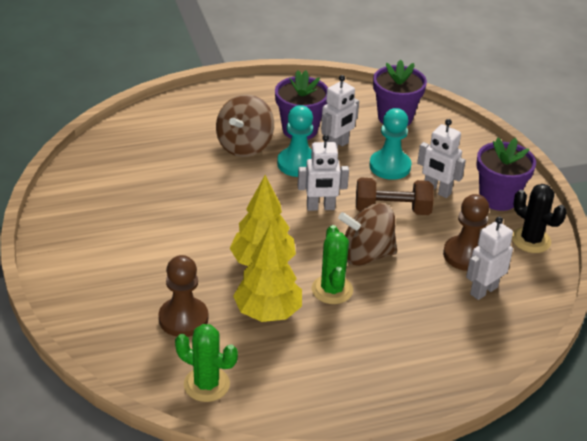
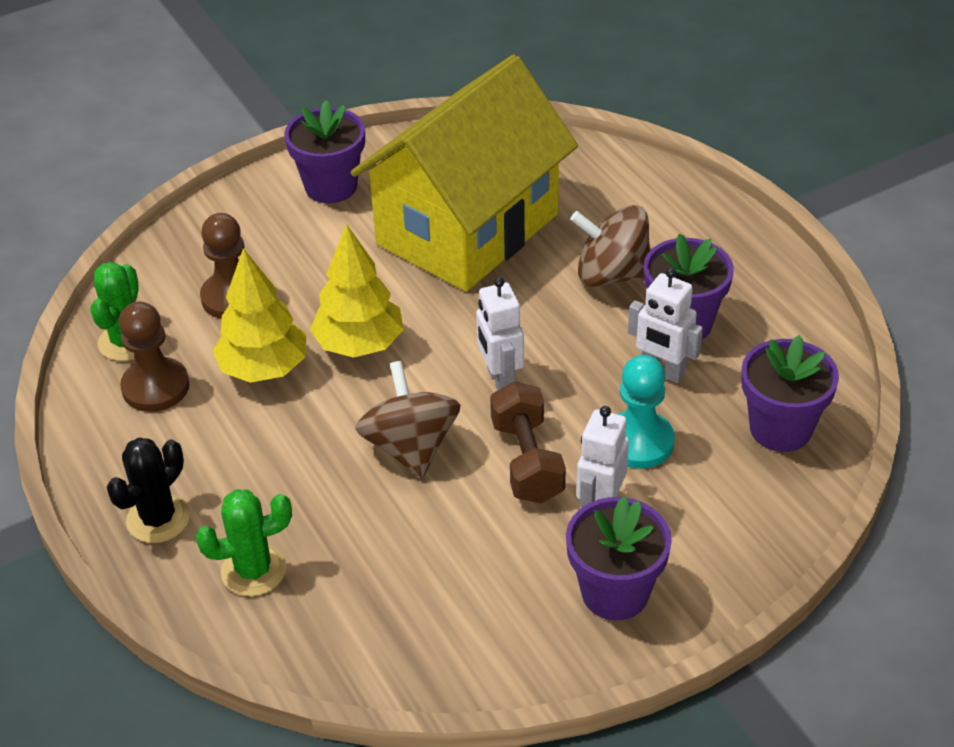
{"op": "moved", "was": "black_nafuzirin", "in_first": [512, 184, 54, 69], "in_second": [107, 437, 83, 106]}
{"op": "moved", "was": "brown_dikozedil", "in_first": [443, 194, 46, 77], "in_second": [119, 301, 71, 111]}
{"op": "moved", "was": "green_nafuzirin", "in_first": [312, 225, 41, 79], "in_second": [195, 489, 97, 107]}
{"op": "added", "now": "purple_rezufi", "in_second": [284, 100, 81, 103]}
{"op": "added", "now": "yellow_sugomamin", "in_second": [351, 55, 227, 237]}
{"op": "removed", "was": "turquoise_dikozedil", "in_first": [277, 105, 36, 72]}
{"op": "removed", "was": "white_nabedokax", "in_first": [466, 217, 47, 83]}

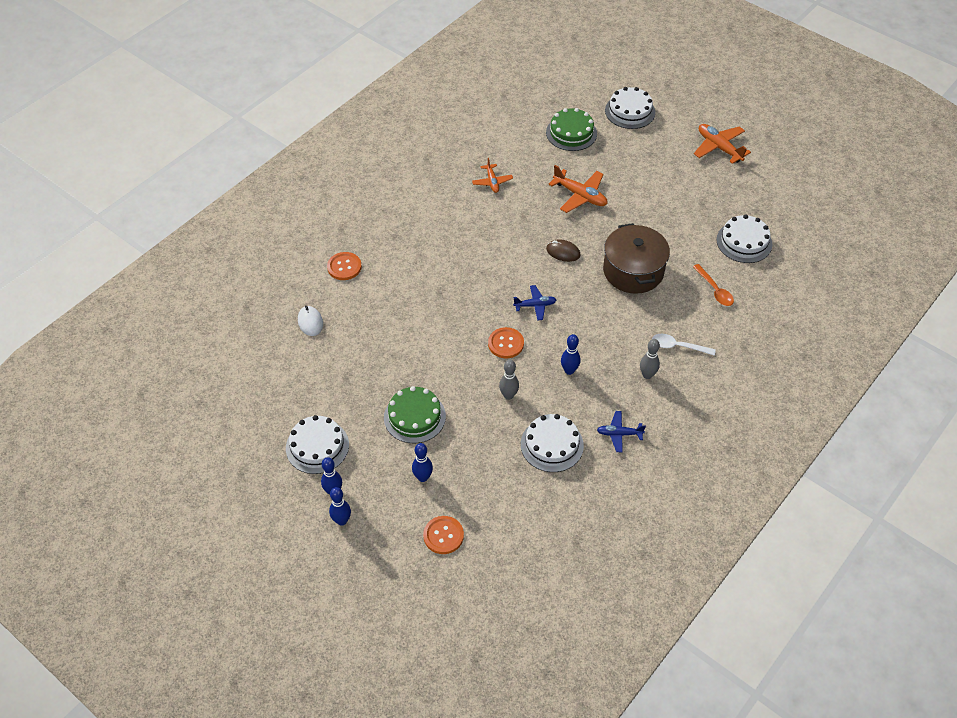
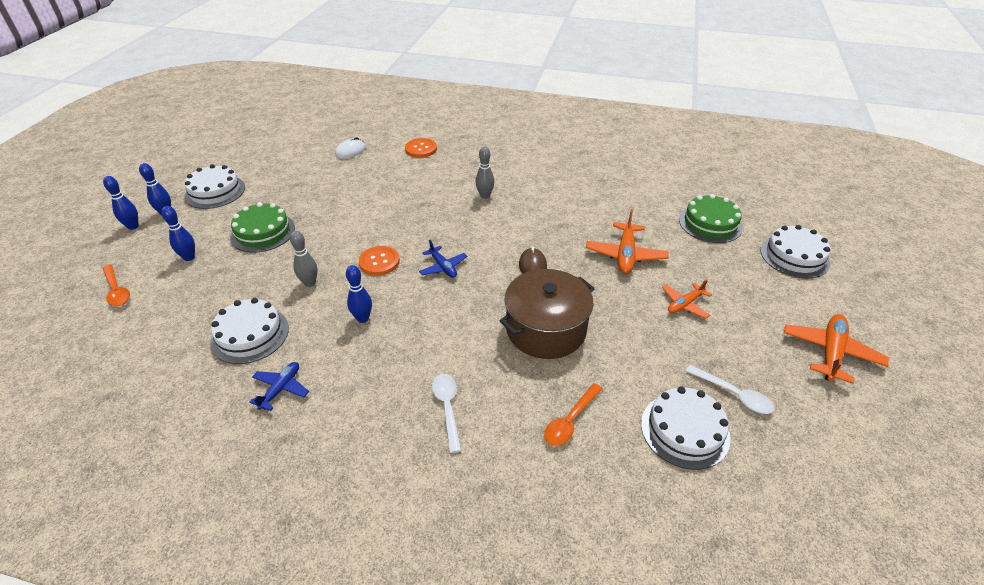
{"op": "replaced", "was": "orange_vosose", "now": "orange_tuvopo", "in_first": [423, 516, 41, 38], "in_second": [103, 264, 27, 42]}
{"op": "turned", "was": "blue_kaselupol", "in_first": [597, 411, 49, 41], "in_second": [249, 362, 60, 49], "clockwise": 45}
{"op": "moved", "was": "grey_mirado", "in_first": [640, 339, 20, 40], "in_second": [475, 147, 19, 52]}
{"op": "moved", "was": "orange_kaselupol", "in_first": [472, 158, 41, 35], "in_second": [662, 279, 50, 40]}
{"op": "added", "now": "white_tuvopo", "in_second": [686, 365, 88, 49]}

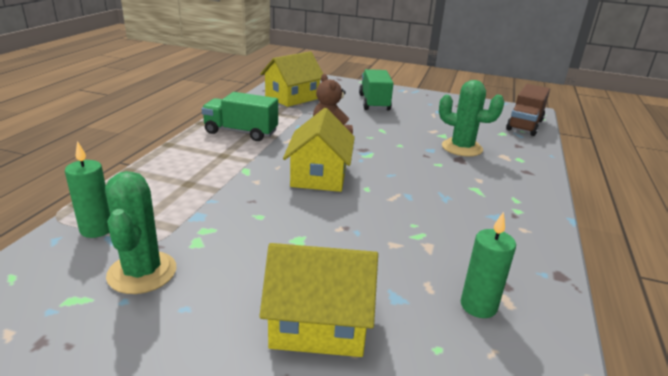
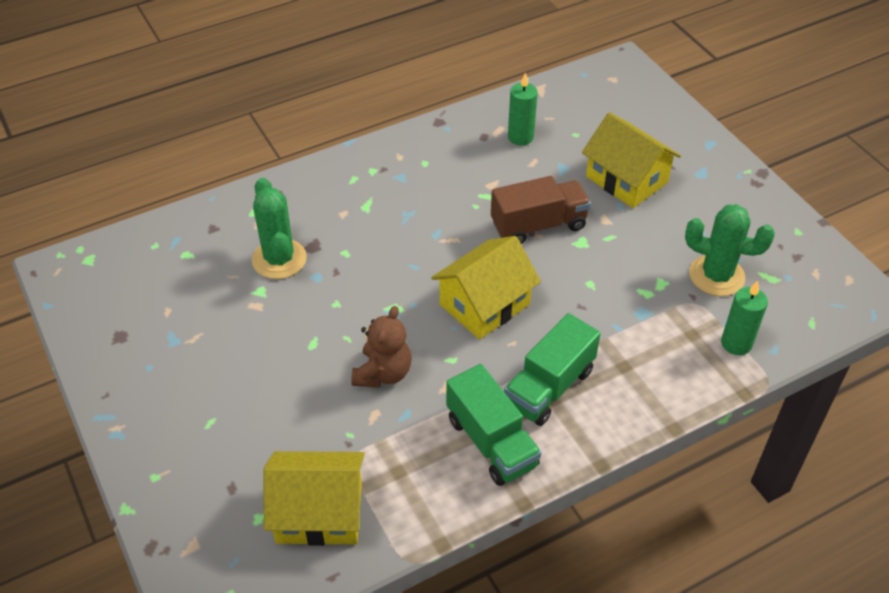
{"op": "moved", "was": "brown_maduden", "in_first": [506, 84, 44, 52], "in_second": [491, 176, 100, 68]}
{"op": "moved", "was": "green_maduden", "in_first": [359, 69, 34, 42], "in_second": [504, 313, 97, 113]}
{"op": "turned", "was": "green_nafuzirin", "in_first": [105, 171, 71, 123], "in_second": [685, 204, 90, 92], "clockwise": 75}

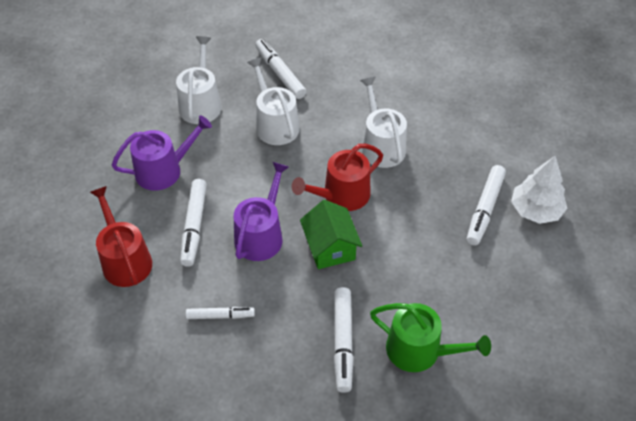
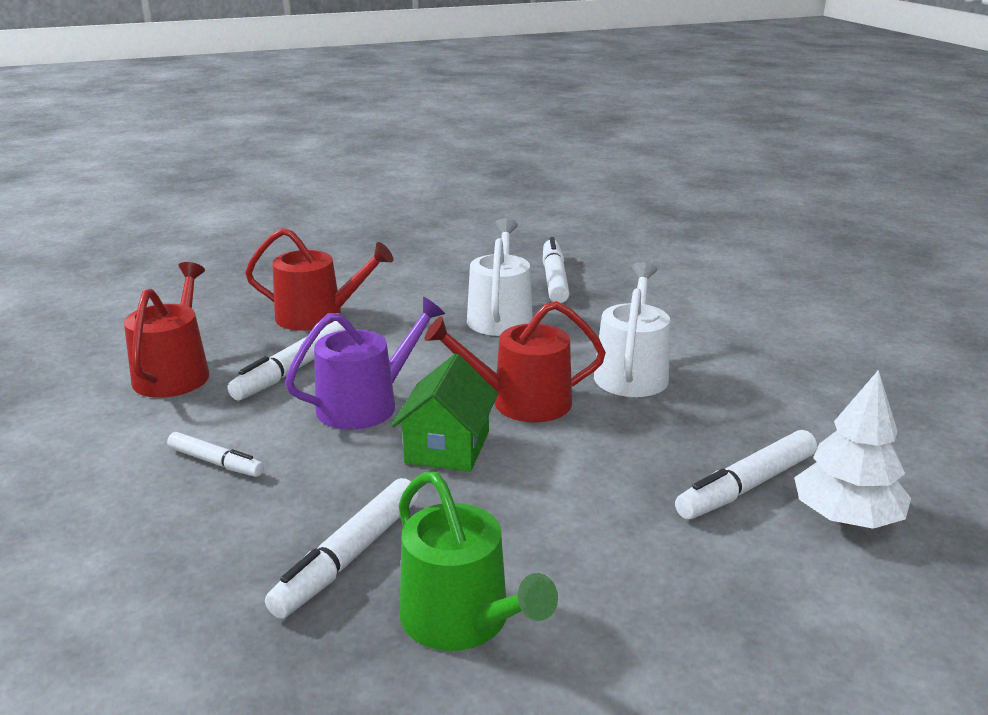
{"op": "recoloured", "was": "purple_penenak", "now": "red_penenak", "in_first": [112, 115, 100, 76], "in_second": [245, 228, 148, 103]}
{"op": "removed", "was": "white_penenak", "in_first": [176, 36, 45, 88]}

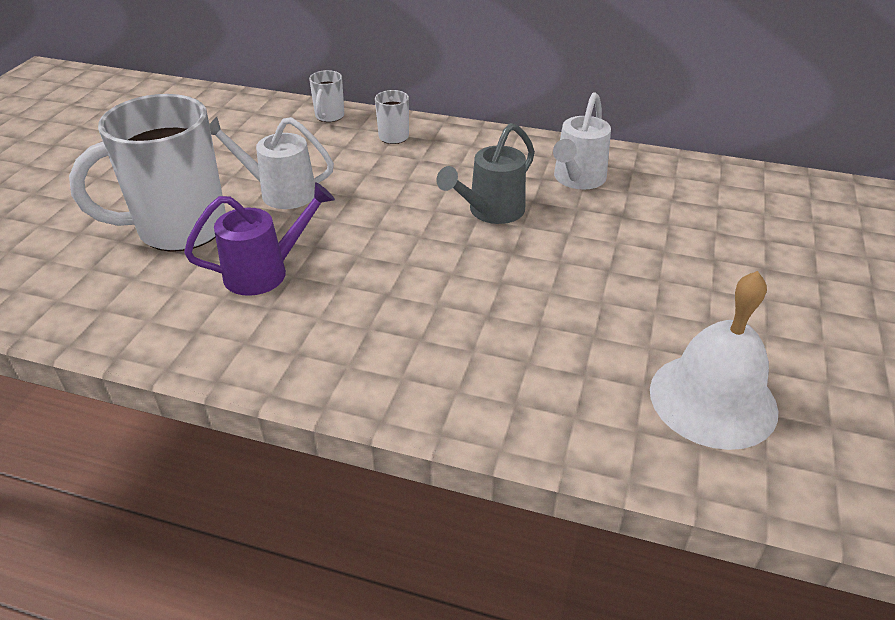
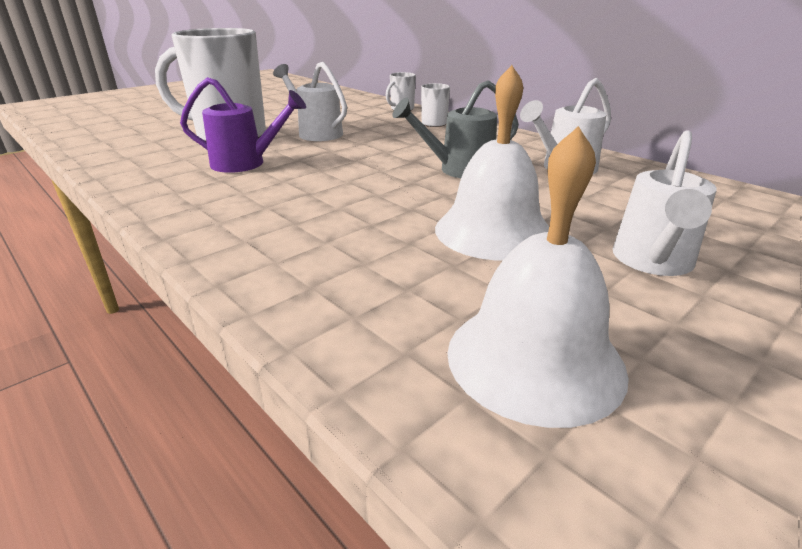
{"op": "added", "now": "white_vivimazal", "in_second": [435, 65, 114, 196]}
{"op": "added", "now": "white_penenak", "in_second": [613, 130, 104, 146]}

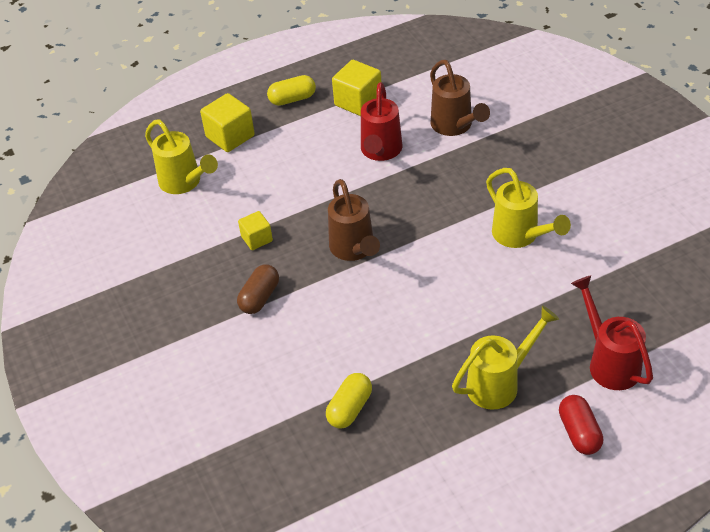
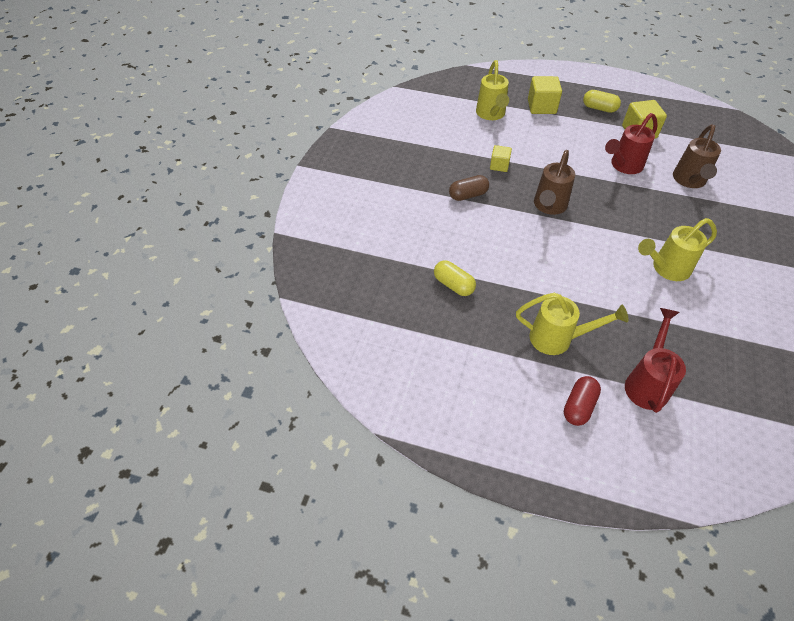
{"op": "turned", "was": "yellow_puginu", "in_first": [326, 373, 46, 56], "in_second": [434, 260, 42, 36], "clockwise": 60}
{"op": "turned", "was": "yellow_penenak", "in_first": [486, 168, 85, 80], "in_second": [638, 218, 79, 63], "clockwise": 60}

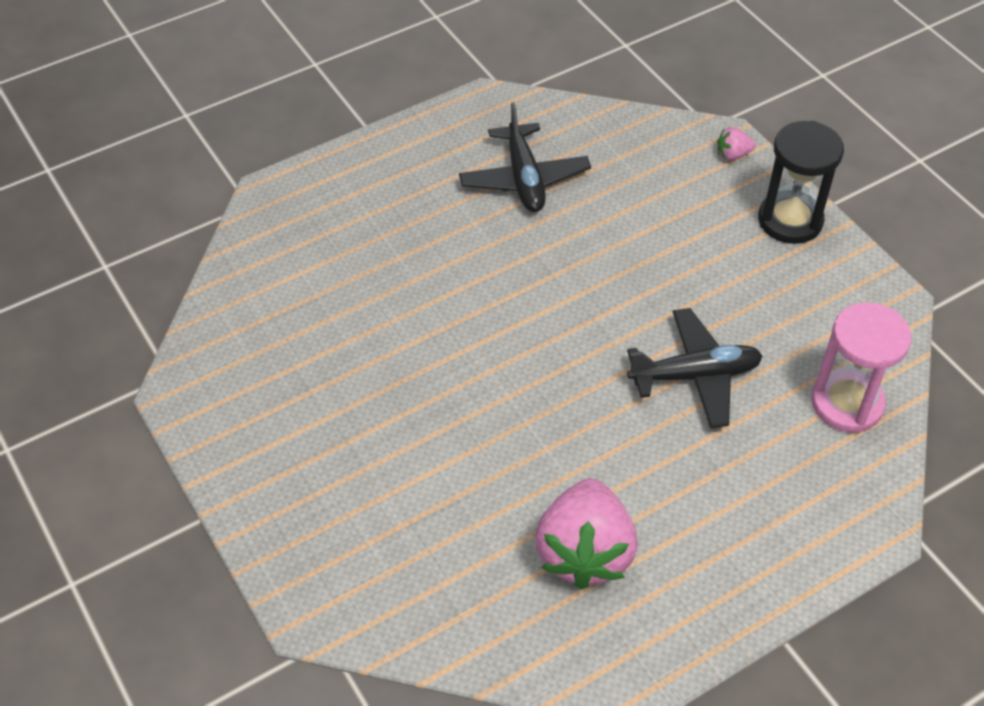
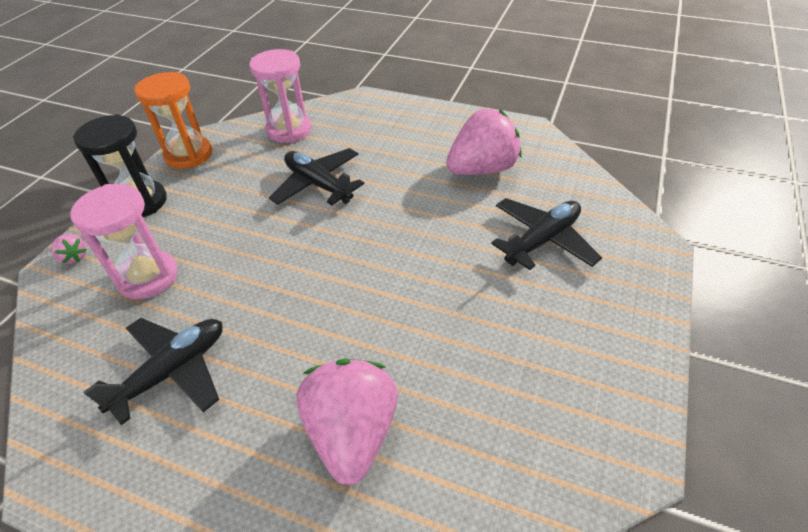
{"op": "added", "now": "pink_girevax", "in_second": [70, 184, 108, 115]}
{"op": "added", "now": "orange_girevax", "in_second": [134, 72, 78, 97]}
{"op": "added", "now": "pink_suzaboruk", "in_second": [296, 359, 102, 126]}
{"op": "added", "now": "black_kaselupol", "in_second": [491, 198, 111, 72]}

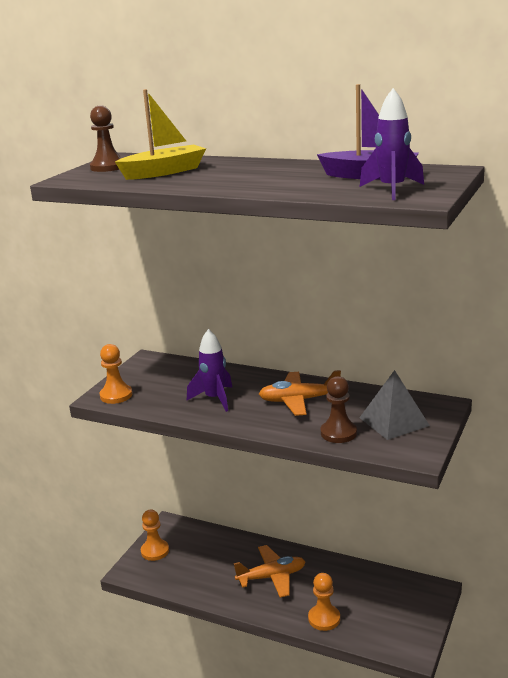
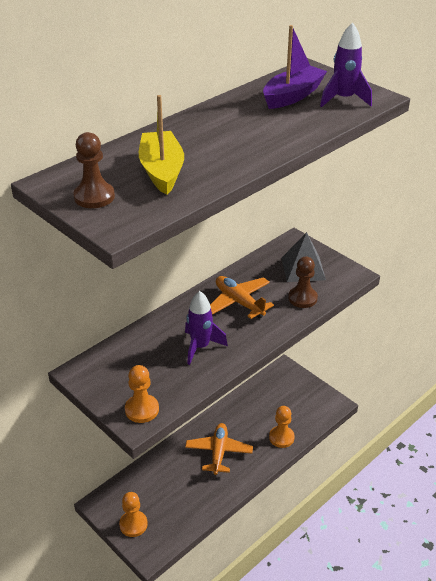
{"op": "turned", "was": "orange_kaselupol", "in_first": [259, 370, 82, 46], "in_second": [210, 276, 64, 43], "clockwise": 120}

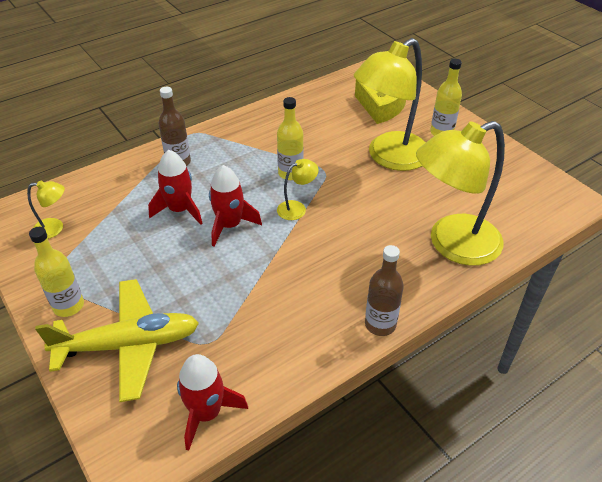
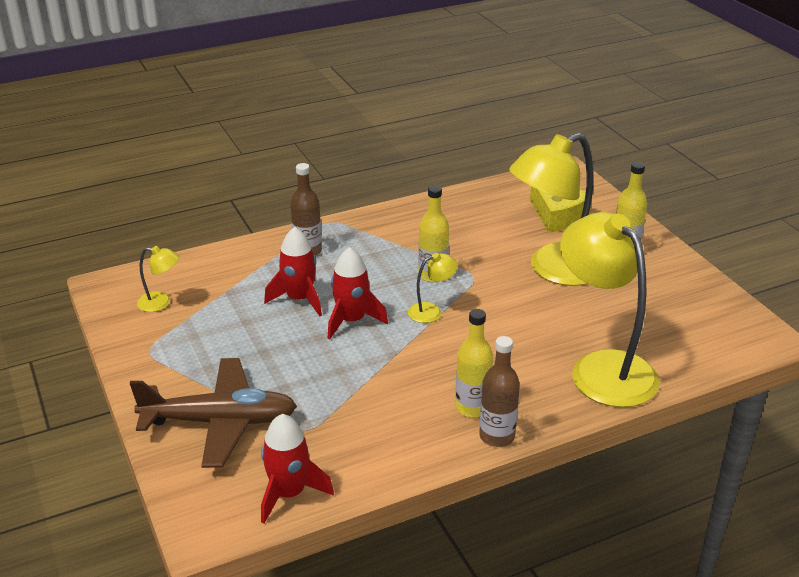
{"op": "recoloured", "was": "yellow_kaselupol", "now": "brown_kaselupol", "in_first": [35, 279, 164, 123], "in_second": [130, 358, 167, 110]}
{"op": "moved", "was": "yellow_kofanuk", "in_first": [29, 227, 55, 90], "in_second": [455, 309, 38, 109]}
{"op": "turned", "was": "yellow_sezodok", "in_first": [416, 121, 89, 145], "in_second": [560, 212, 99, 195], "clockwise": 75}

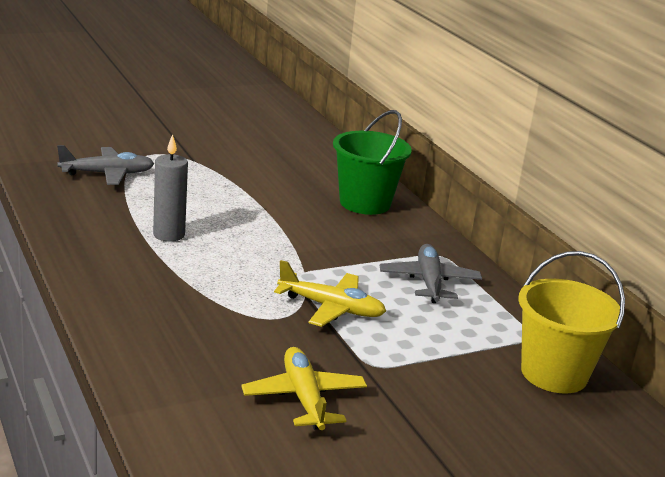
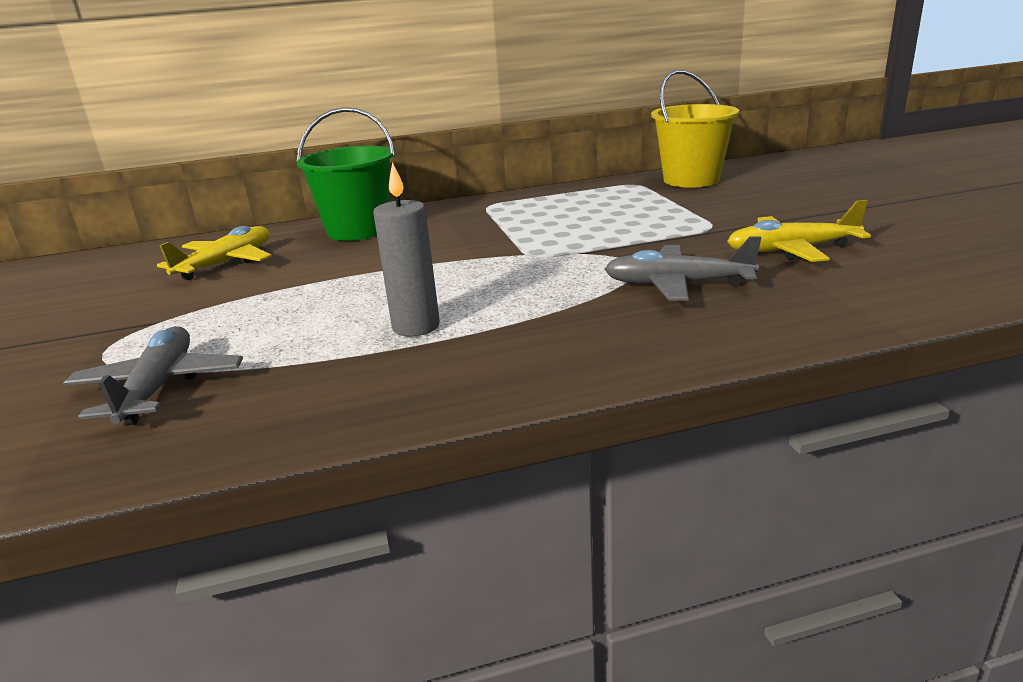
{"op": "moved", "was": "yellow_kaselupol", "in_first": [274, 260, 112, 67], "in_second": [157, 226, 114, 54]}
{"op": "moved", "was": "grey_kaselupol", "in_first": [380, 244, 102, 59], "in_second": [604, 236, 157, 65]}

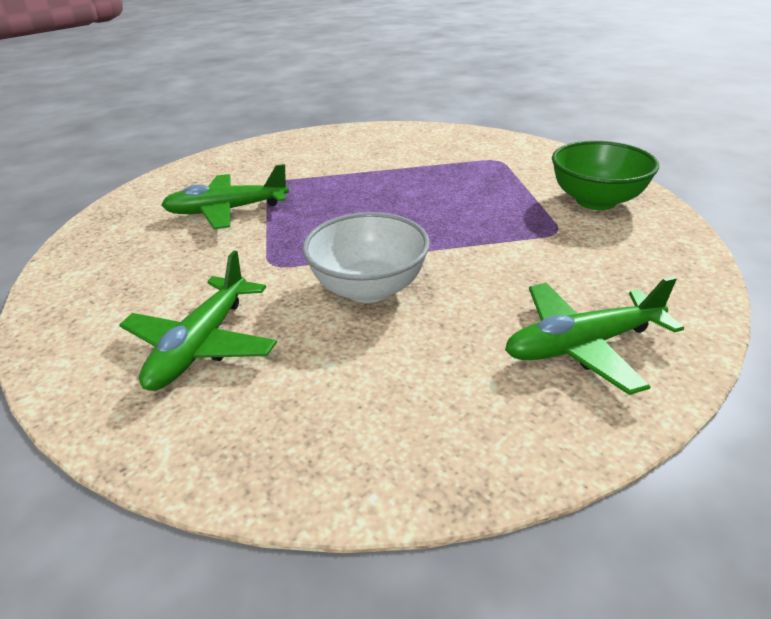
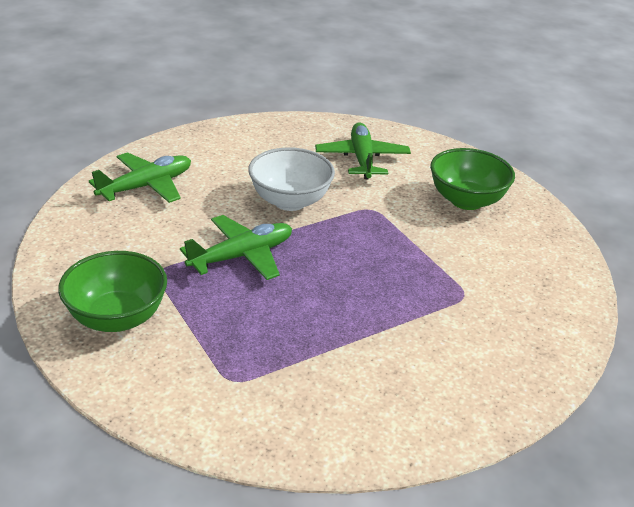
{"op": "moved", "was": "green_kaselupol", "in_first": [161, 164, 128, 65], "in_second": [180, 215, 112, 65]}
{"op": "added", "now": "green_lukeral", "in_second": [430, 148, 85, 62]}

